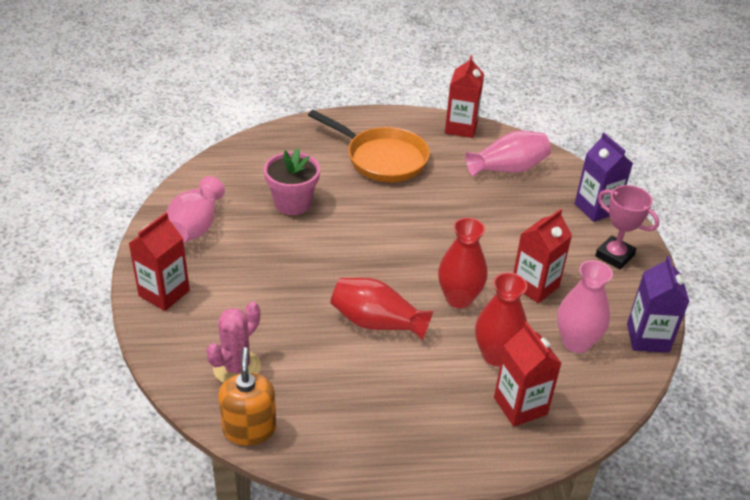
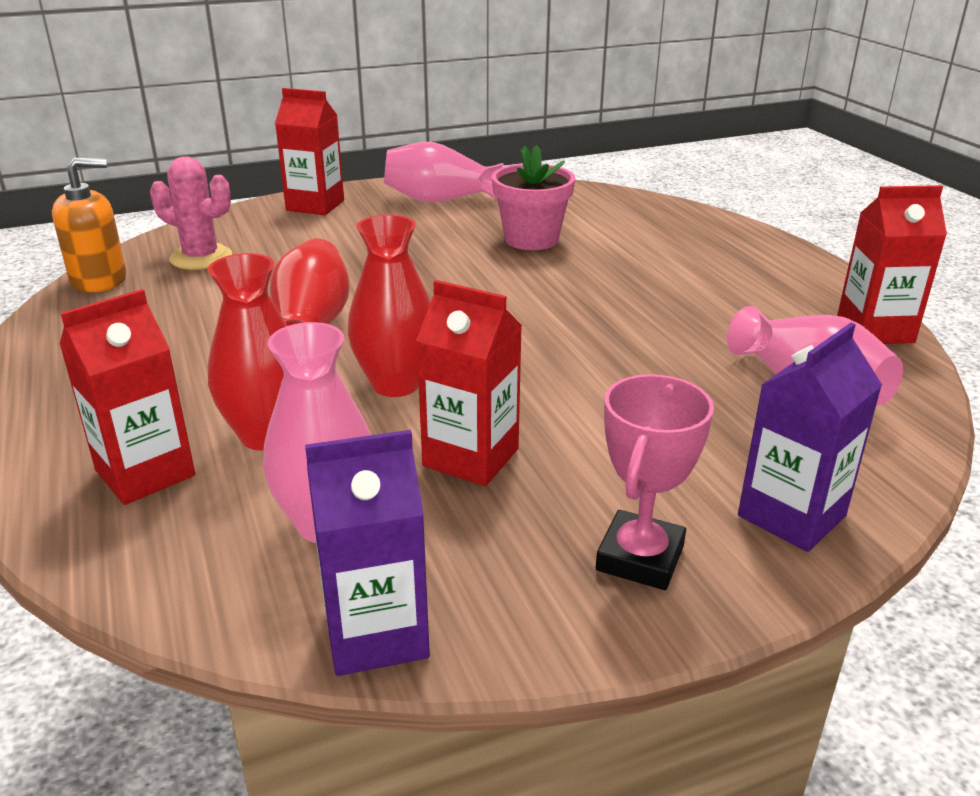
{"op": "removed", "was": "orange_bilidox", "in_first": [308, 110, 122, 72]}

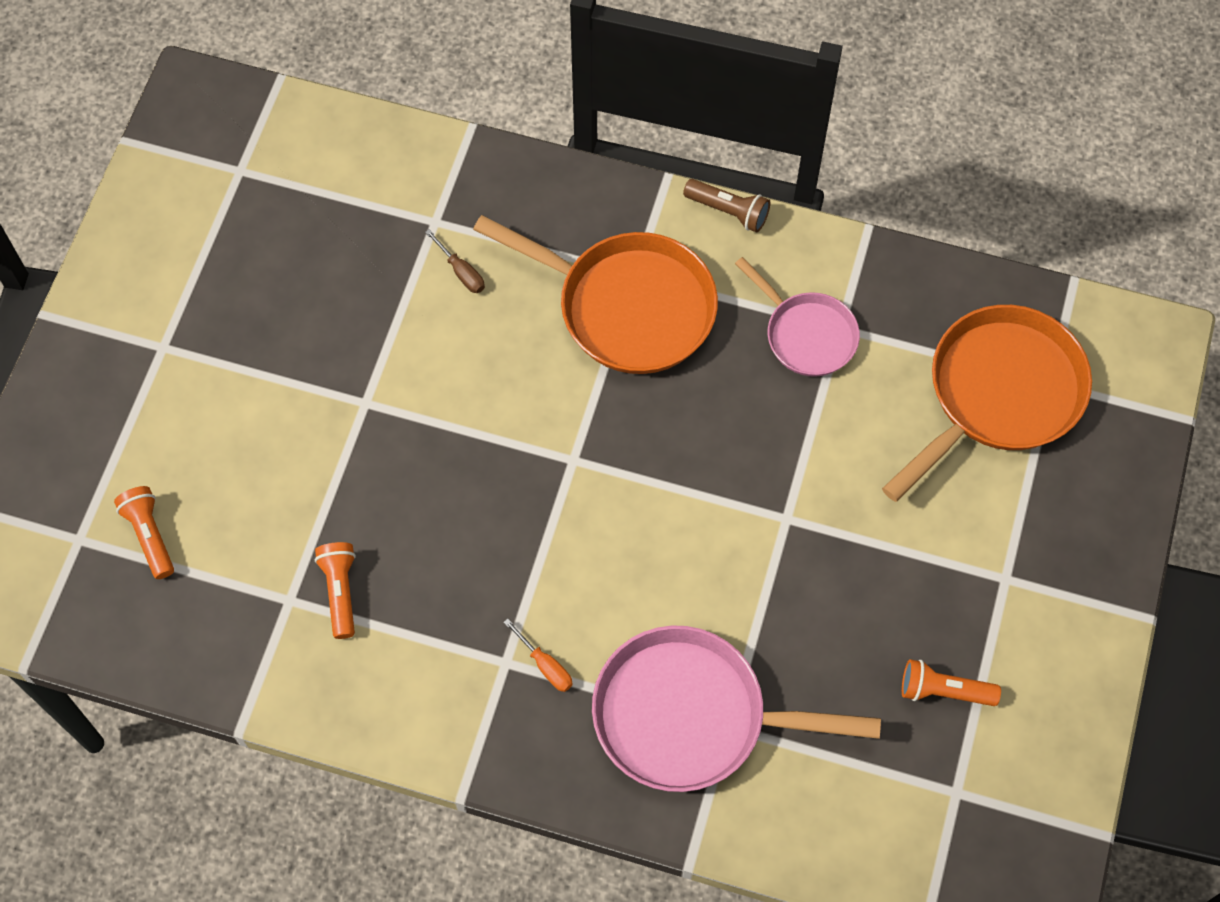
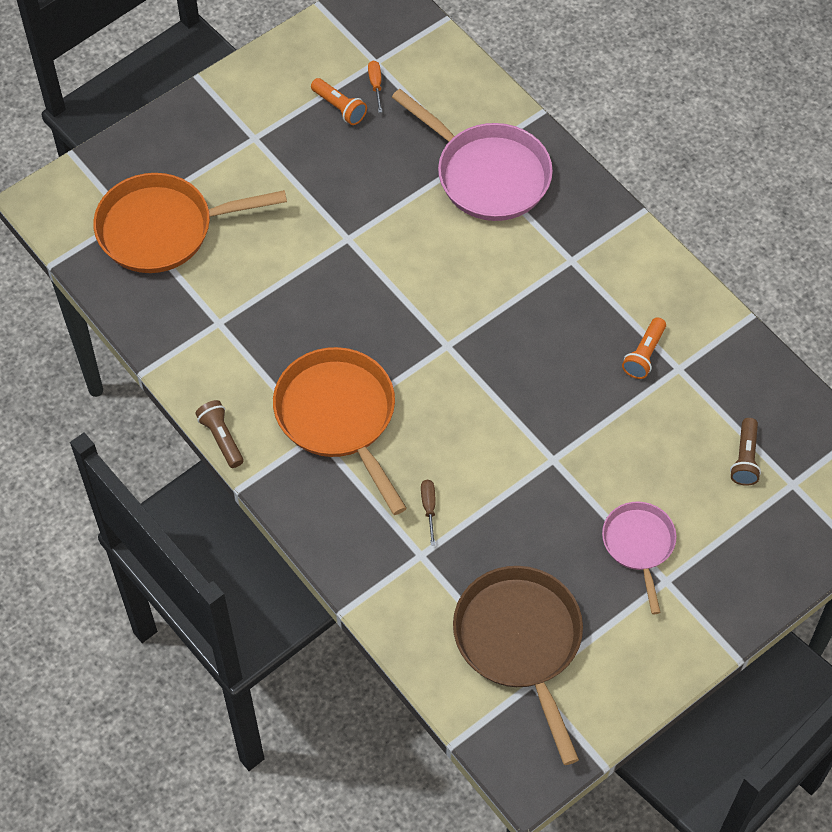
{"op": "moved", "was": "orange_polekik", "in_first": [504, 619, 69, 73], "in_second": [368, 61, 14, 52]}
{"op": "added", "now": "brown_bilidox", "in_second": [453, 566, 130, 199]}
{"op": "moved", "was": "pink_bilidox", "in_first": [735, 257, 125, 120], "in_second": [602, 502, 75, 112]}
{"op": "recoloured", "was": "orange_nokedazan", "now": "brown_nokedazan", "in_first": [114, 486, 60, 93], "in_second": [730, 418, 31, 68]}

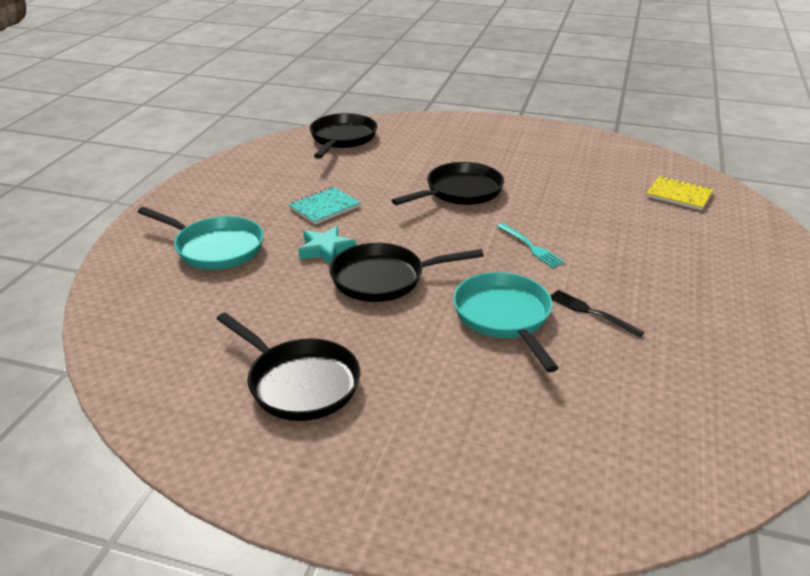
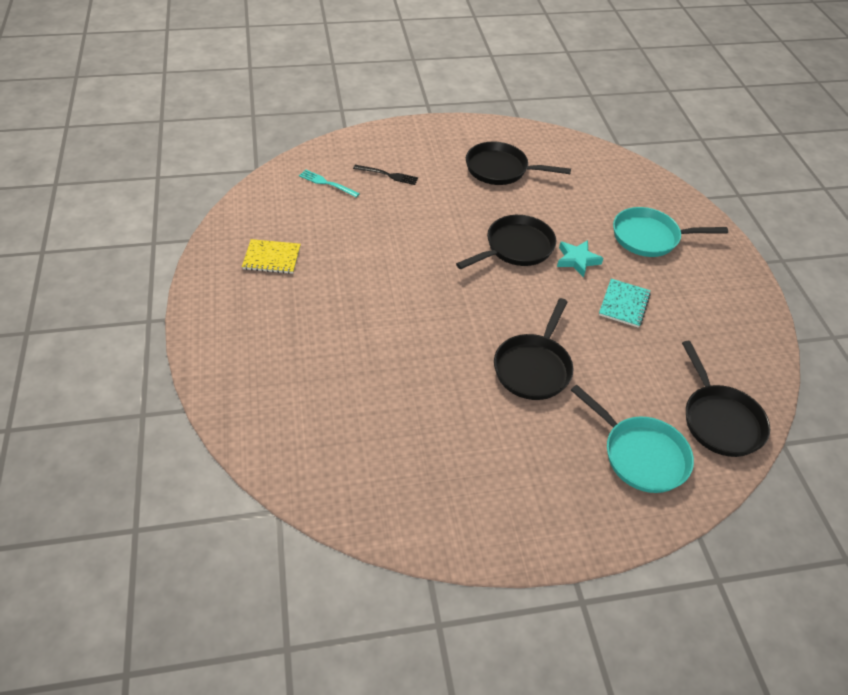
{"op": "moved", "was": "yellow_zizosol", "in_first": [646, 176, 68, 34], "in_second": [242, 239, 59, 35]}
{"op": "moved", "was": "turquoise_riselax", "in_first": [497, 223, 68, 45], "in_second": [299, 169, 61, 28]}
{"op": "moved", "was": "black_riselax", "in_first": [551, 290, 94, 48], "in_second": [353, 165, 65, 20]}
{"op": "moved", "was": "turquoise_bilidox", "in_first": [453, 272, 105, 100], "in_second": [571, 385, 123, 108]}

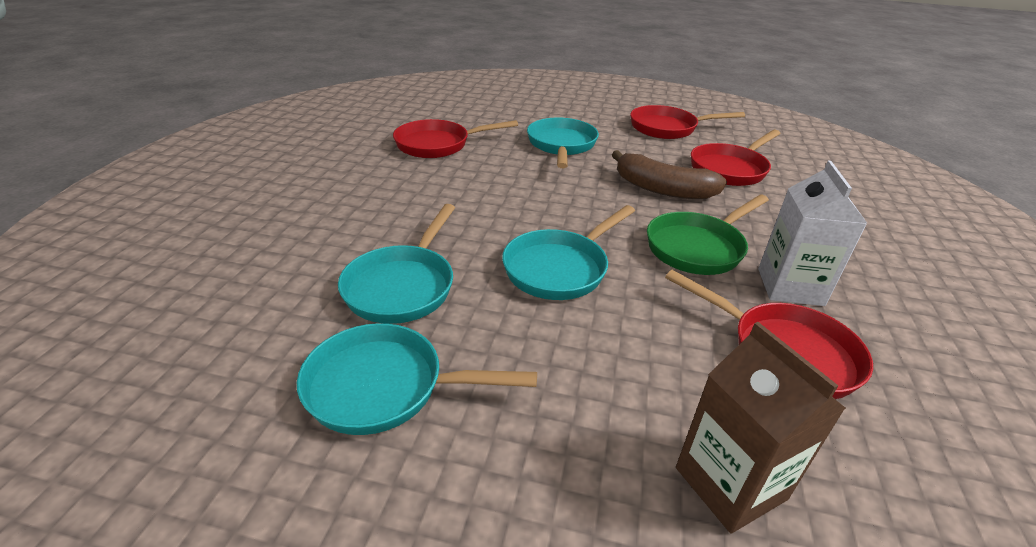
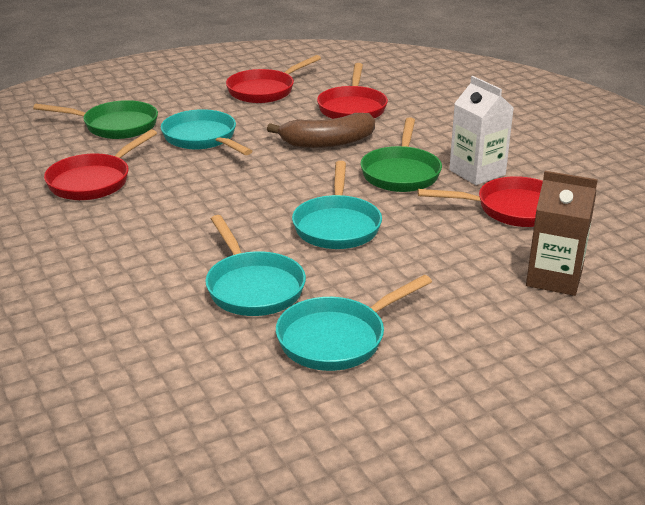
{"op": "added", "now": "green_bilidox", "in_second": [33, 100, 125, 39]}

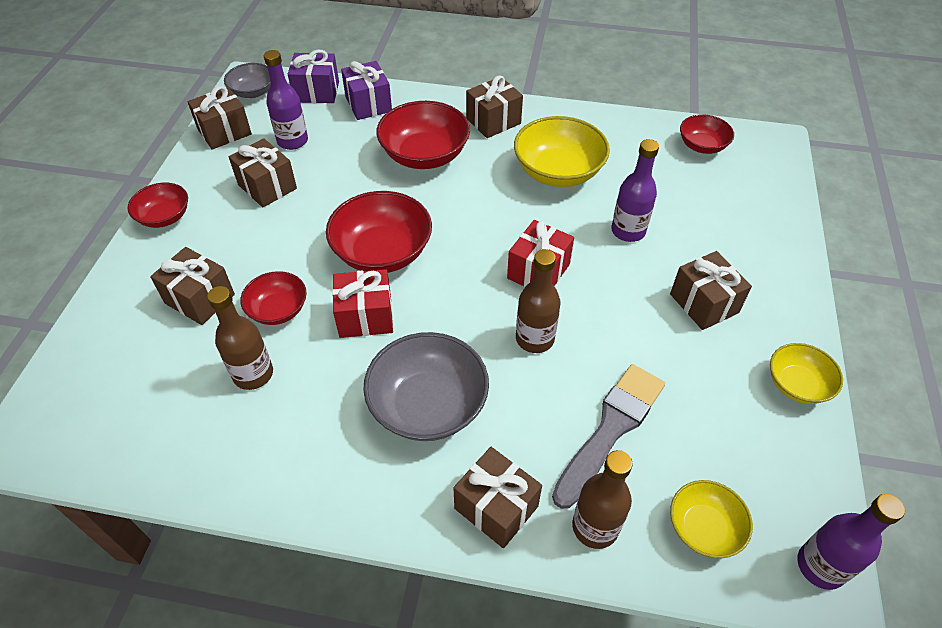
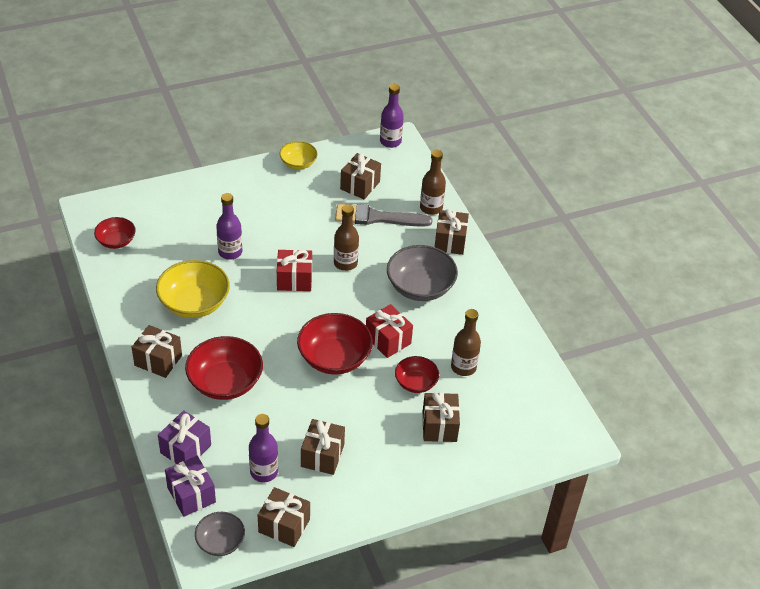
{"op": "moved", "was": "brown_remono", "in_first": [670, 251, 82, 79], "in_second": [340, 153, 41, 46]}
{"op": "removed", "was": "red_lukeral", "in_first": [128, 183, 60, 45]}
{"op": "removed", "was": "yellow_lukeral", "in_first": [670, 480, 83, 78]}

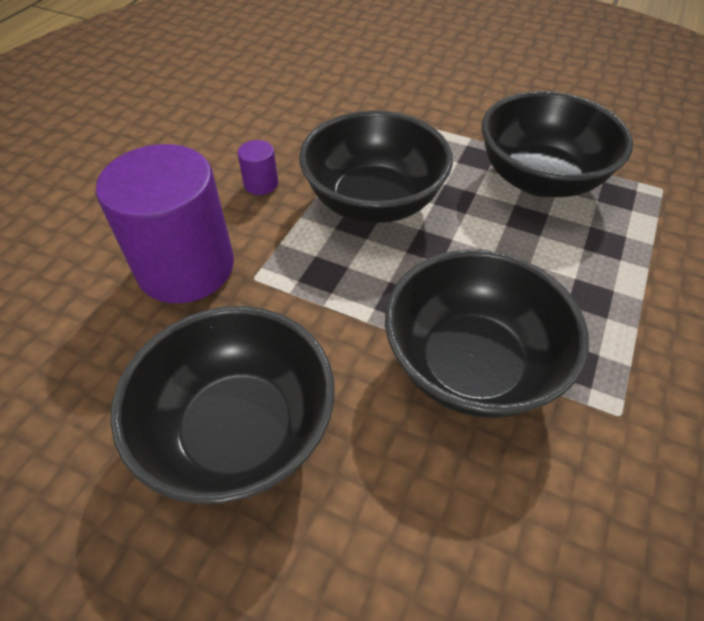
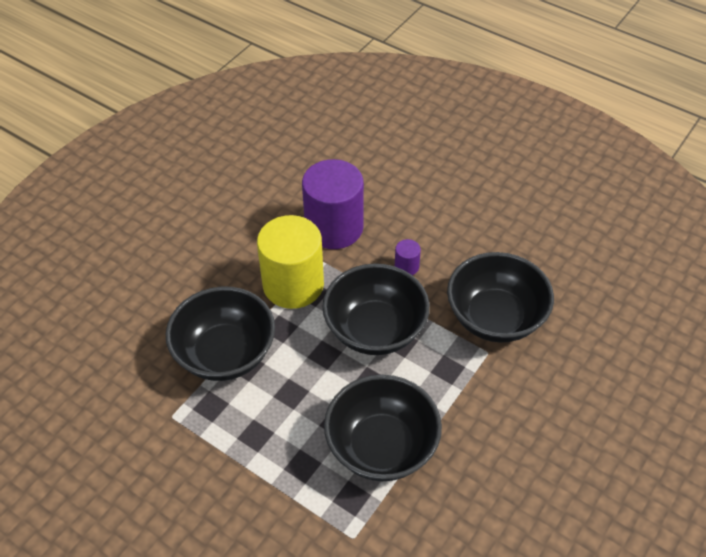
{"op": "added", "now": "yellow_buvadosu", "in_second": [257, 215, 67, 94]}
{"op": "moved", "was": "black_lukeral", "in_first": [111, 306, 224, 198], "in_second": [447, 252, 107, 91]}

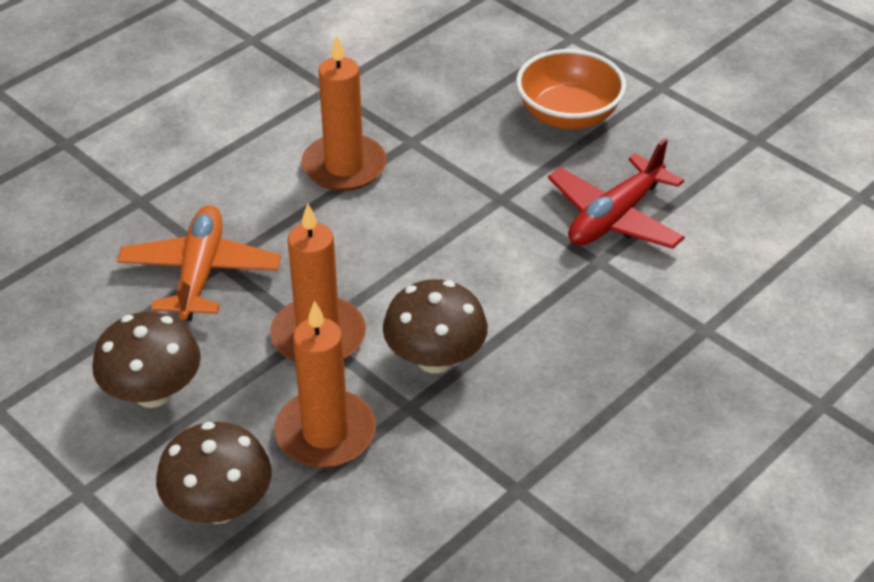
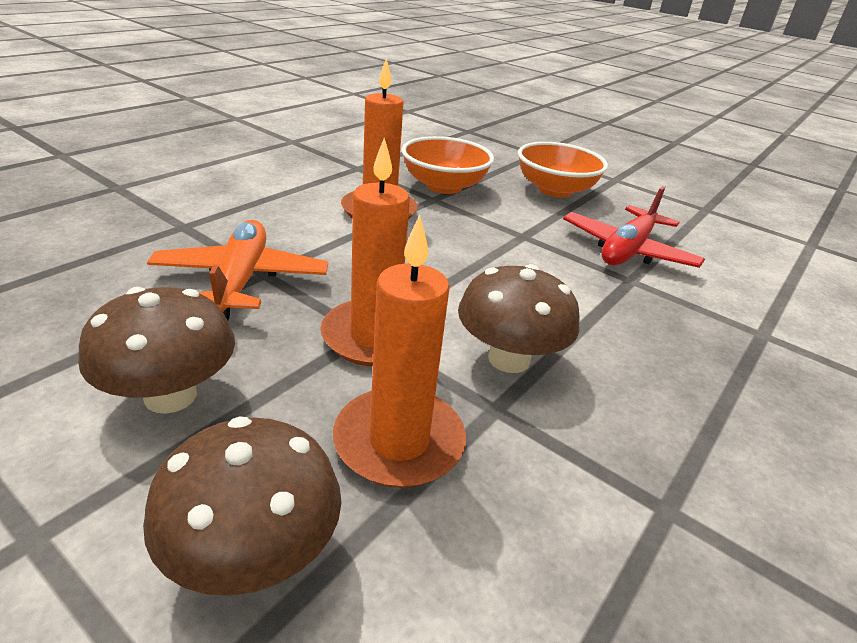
{"op": "added", "now": "orange_lukeral", "in_second": [401, 136, 93, 58]}

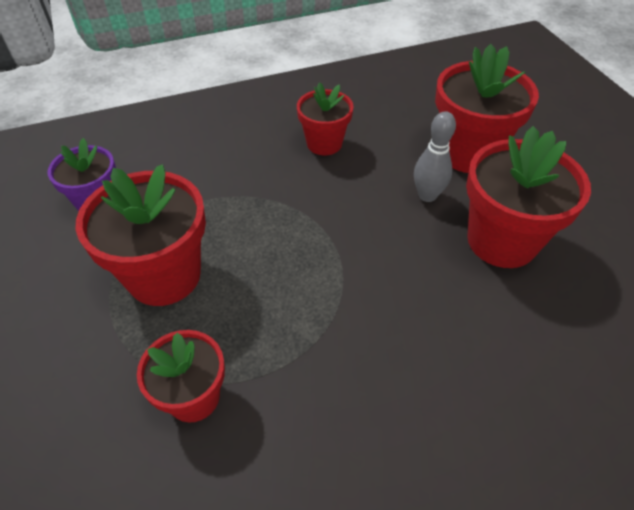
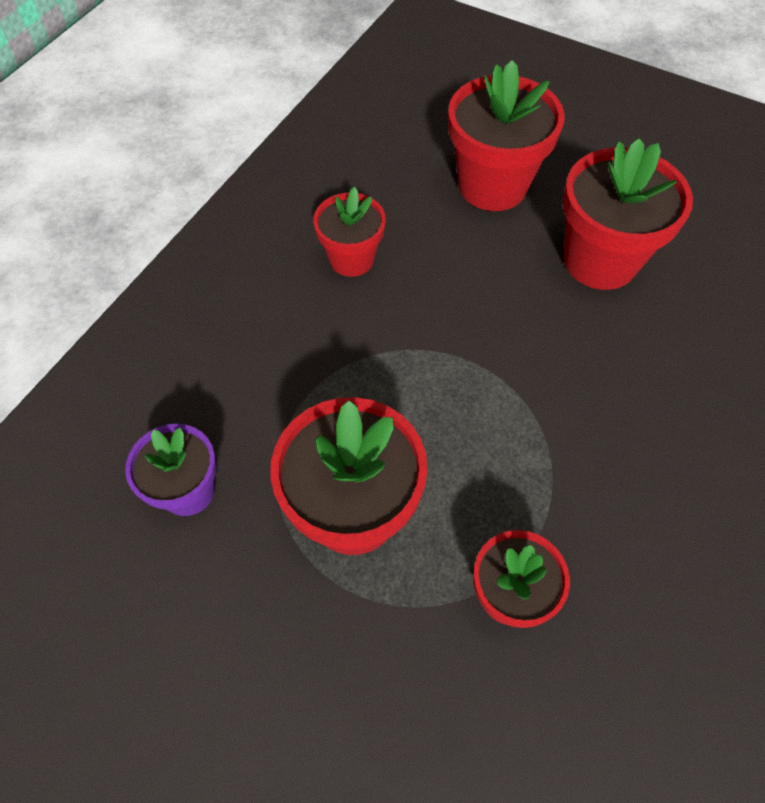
{"op": "removed", "was": "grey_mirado", "in_first": [414, 111, 42, 91]}

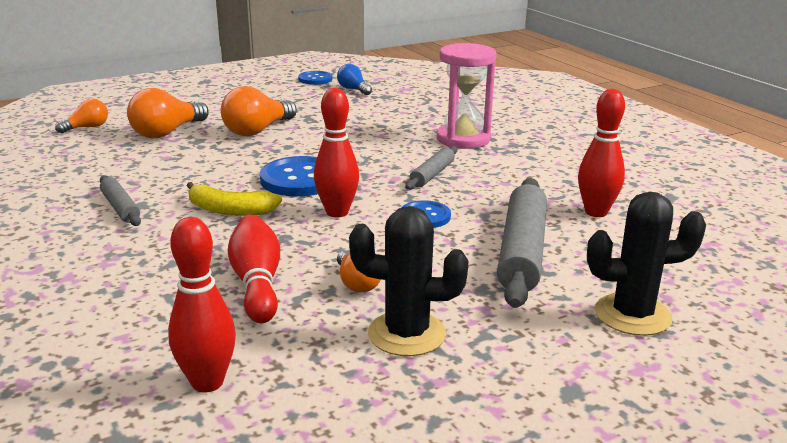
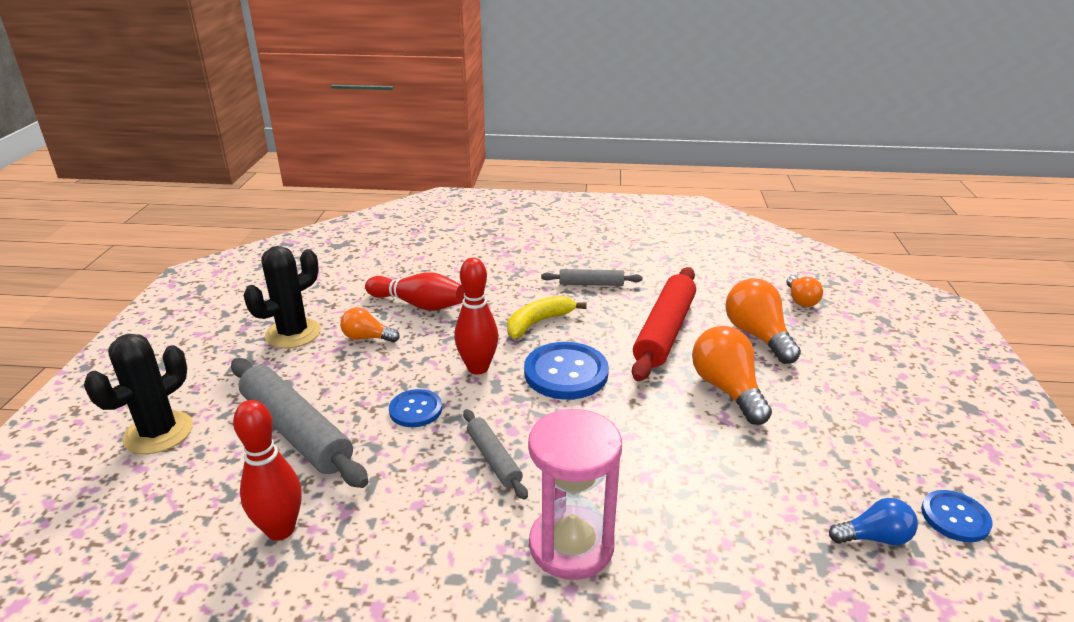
{"op": "added", "now": "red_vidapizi", "in_second": [632, 267, 64, 114]}
{"op": "removed", "was": "red_mirado", "in_first": [168, 217, 68, 175]}

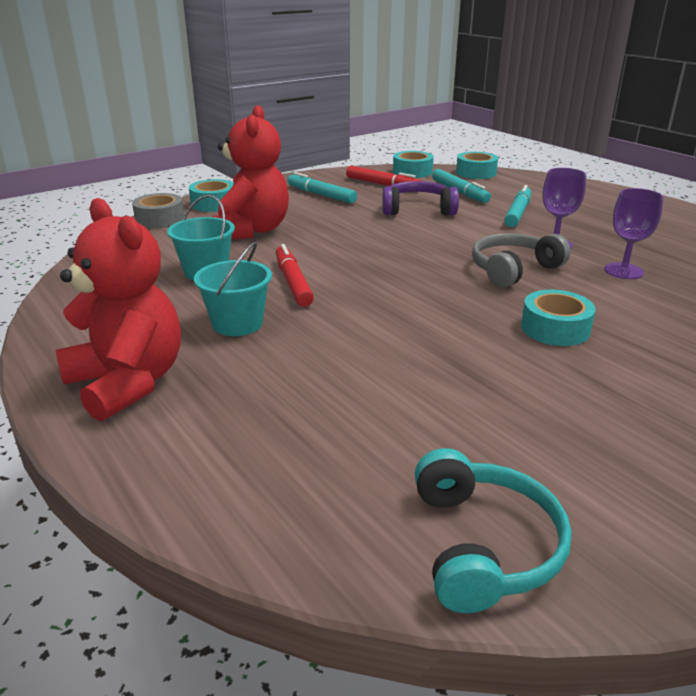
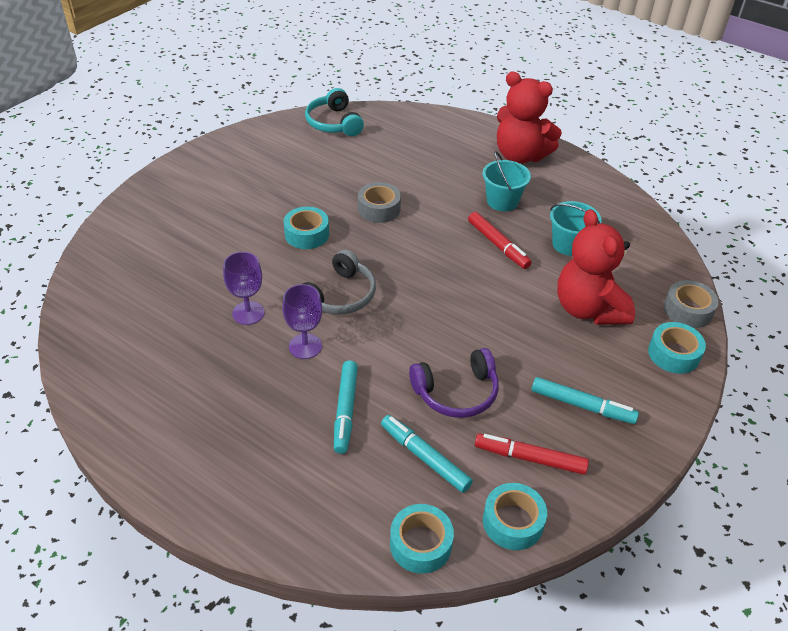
{"op": "added", "now": "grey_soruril", "in_second": [358, 182, 43, 41]}

